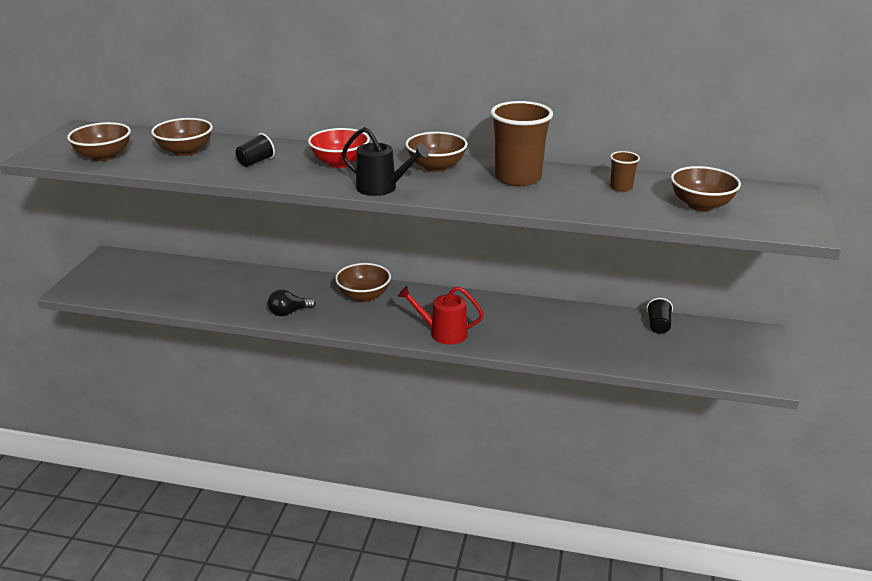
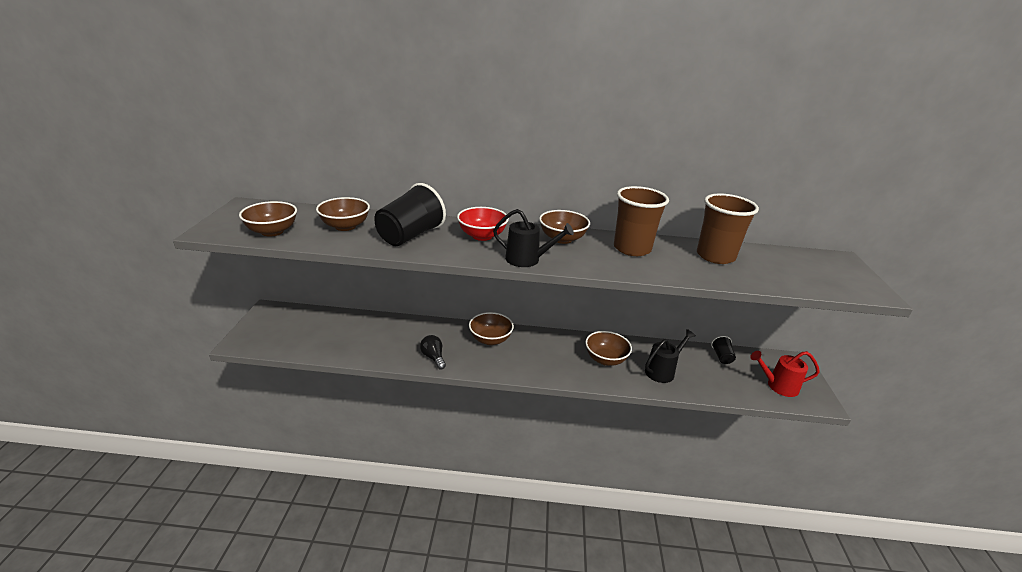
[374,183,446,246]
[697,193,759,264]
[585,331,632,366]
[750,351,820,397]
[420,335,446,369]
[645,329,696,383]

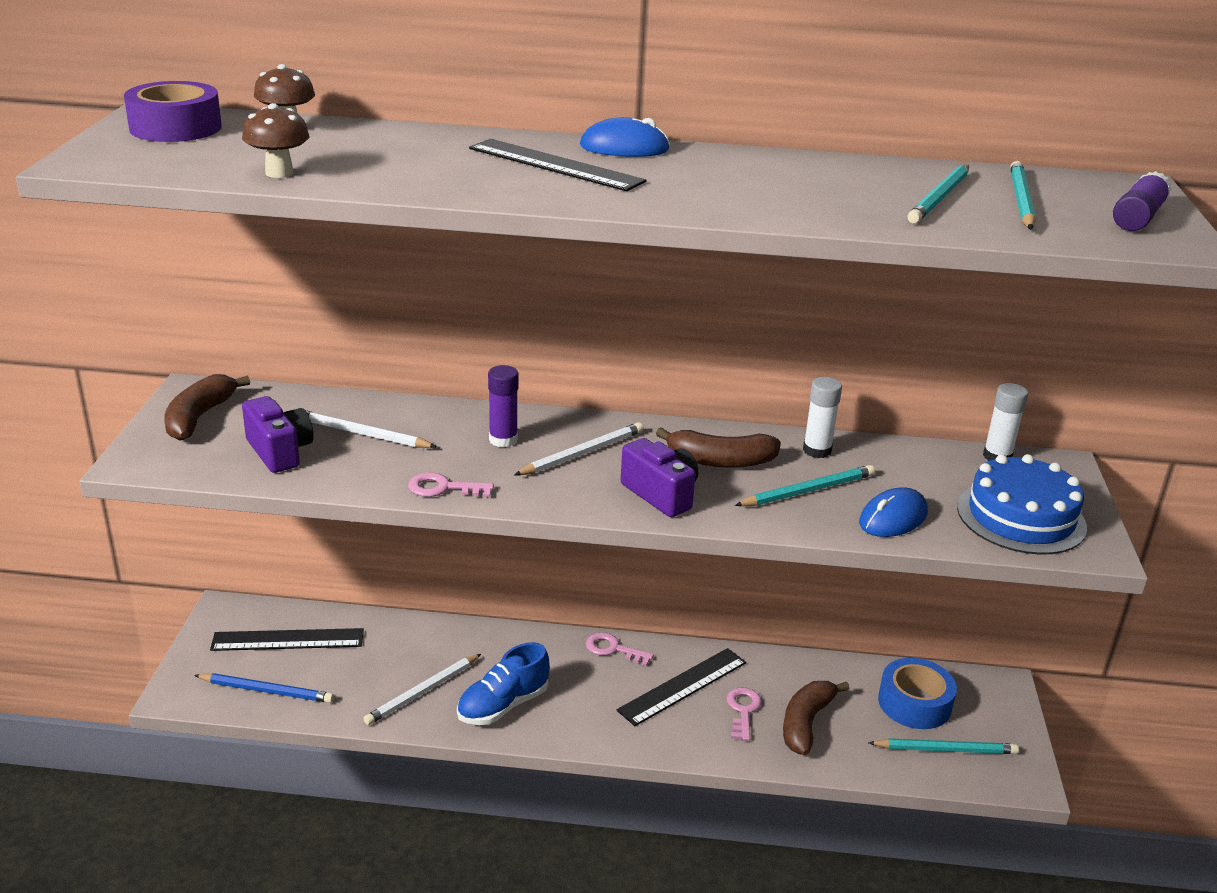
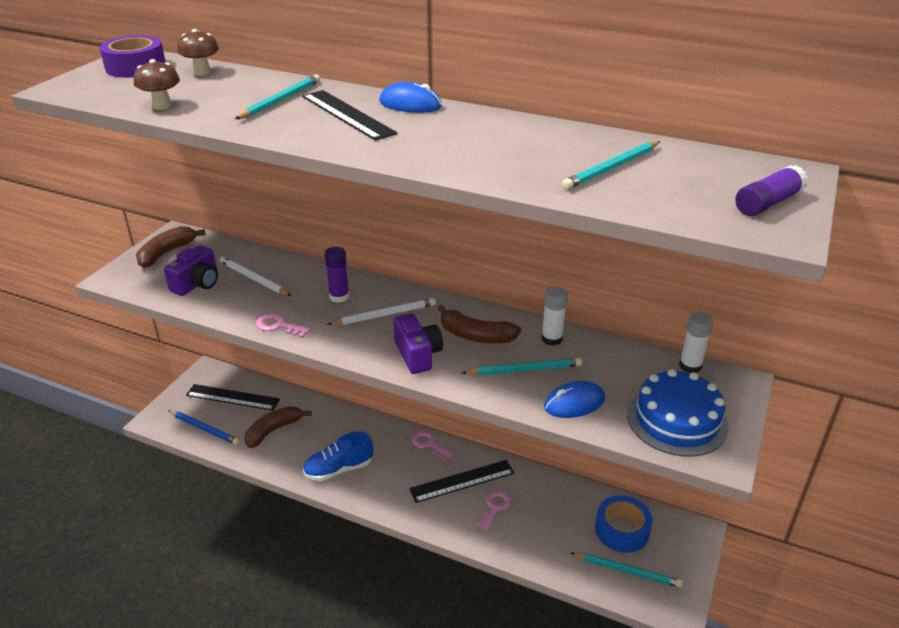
[235,74,320,119]
[164,245,218,296]
[363,654,481,725] (first image)
[245,406,312,448]

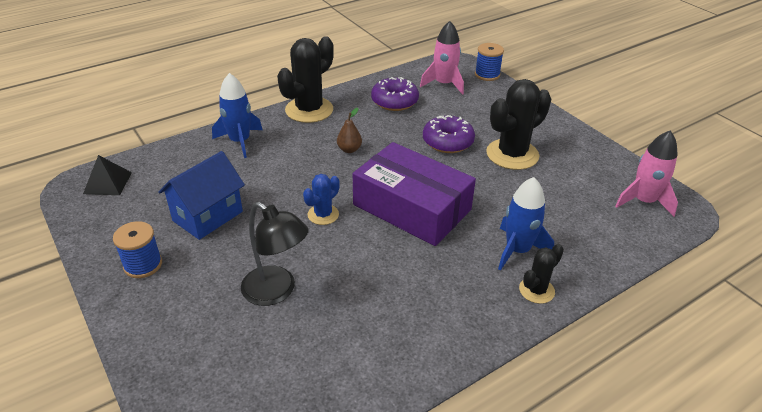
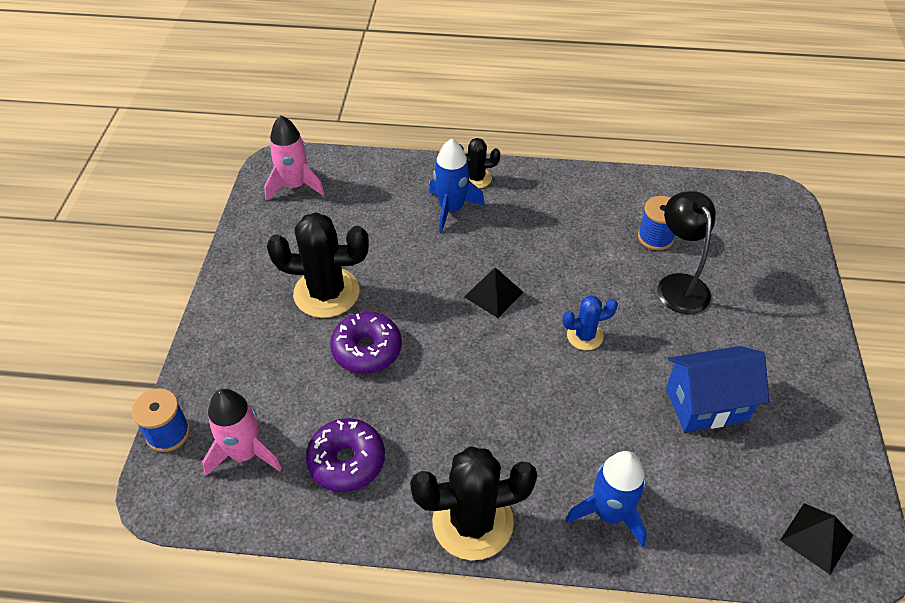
[337,108,362,153] (first image)
[464,267,523,318]
[638,196,675,250]

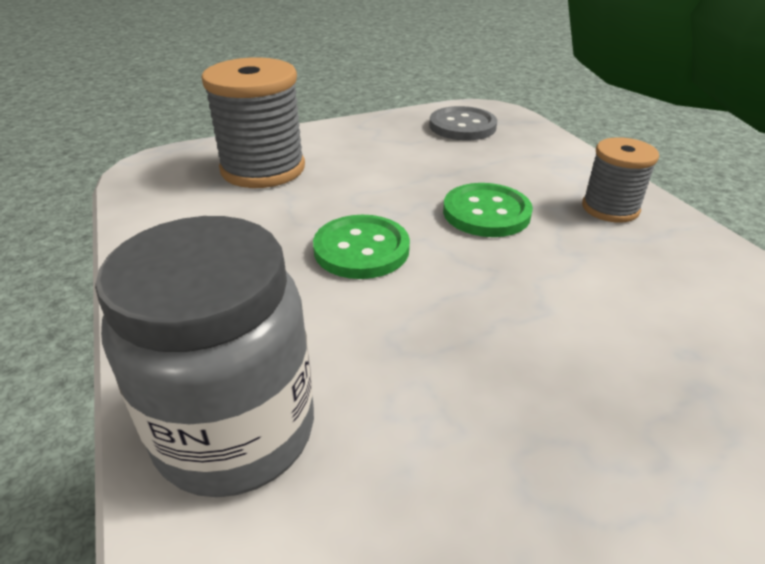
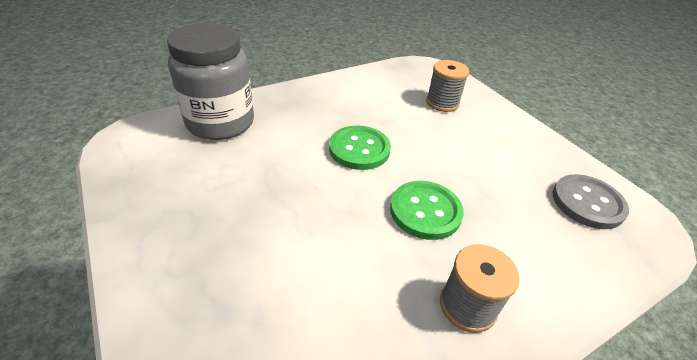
[426,60,469,112]

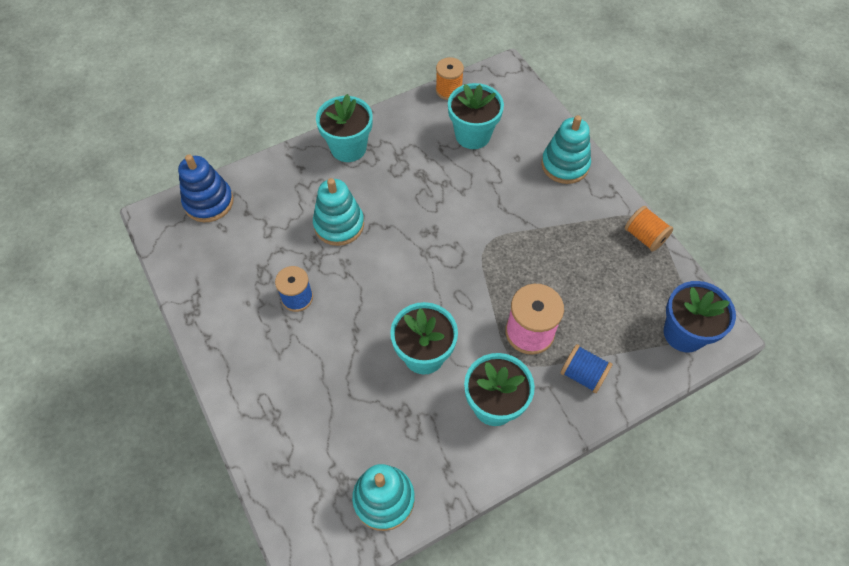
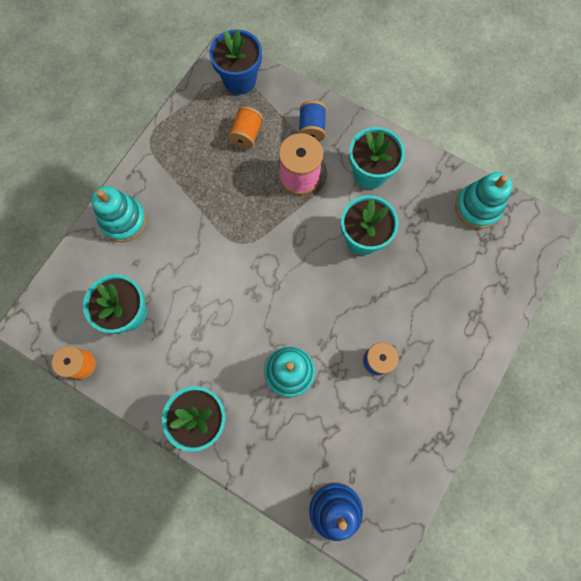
[228,106,263,149]

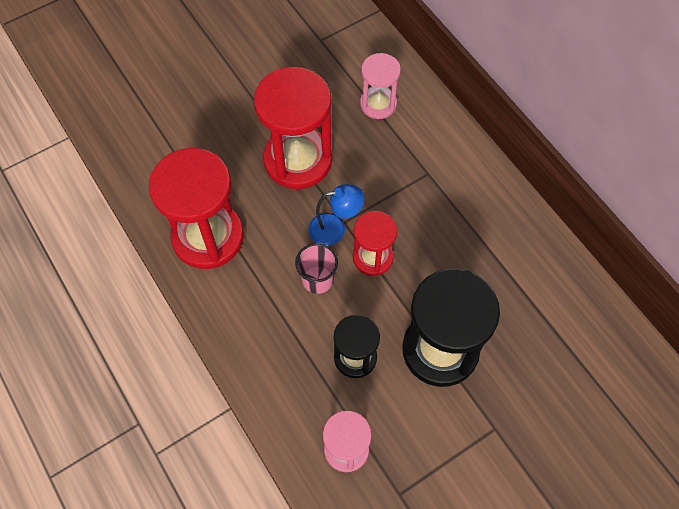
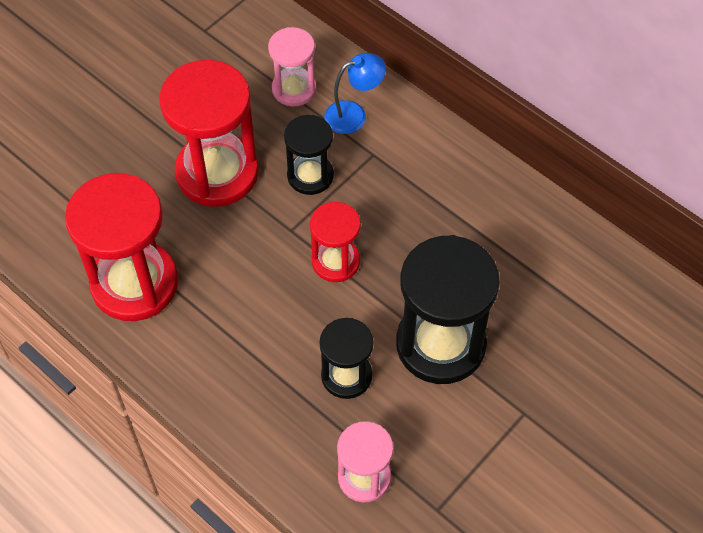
[324,53,386,134]
[295,243,338,294] (first image)
[284,115,334,195]

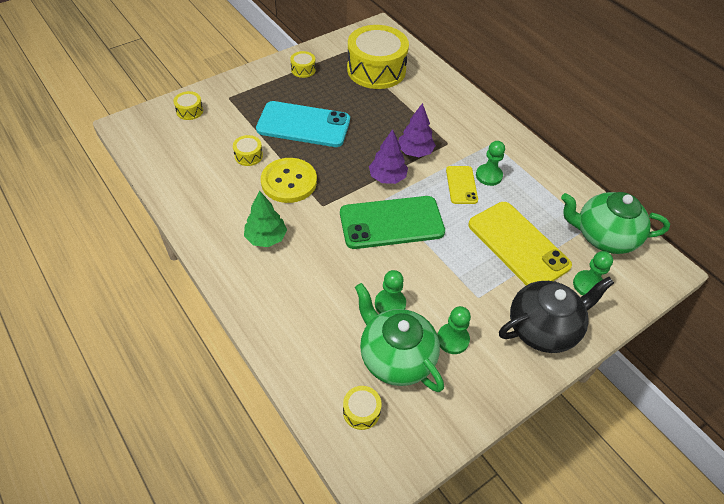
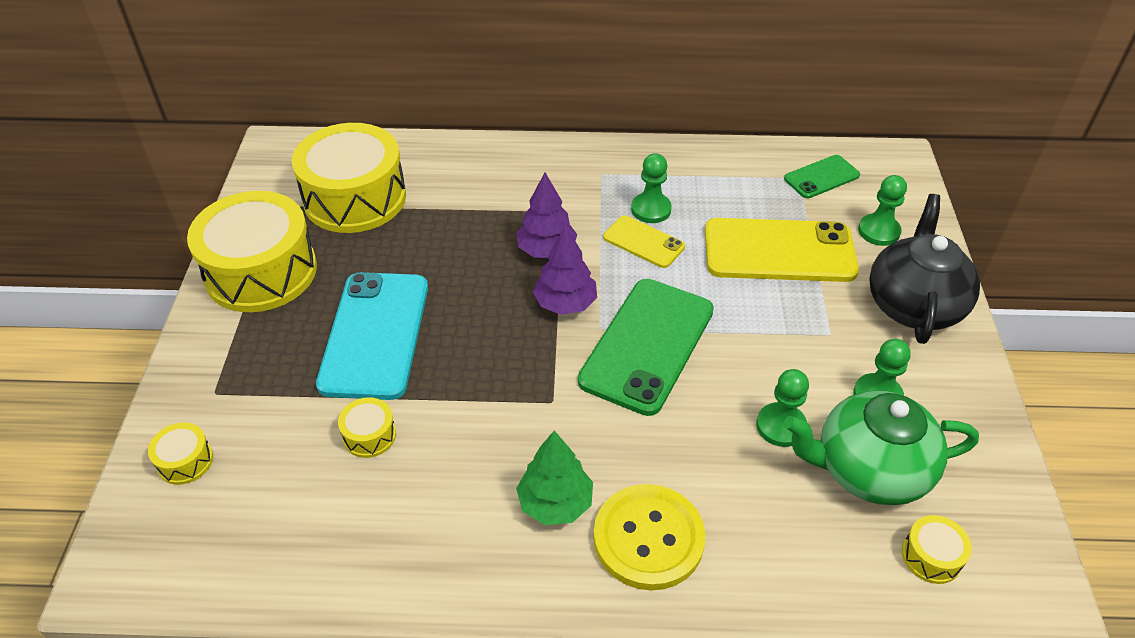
[187,191,317,312]
[316,272,428,400]
[593,484,705,590]
[784,155,860,198]

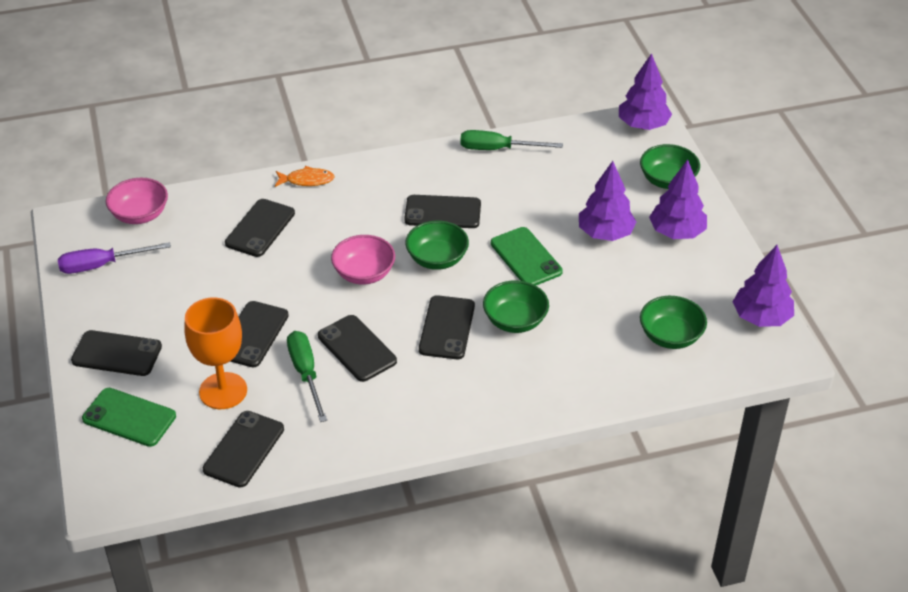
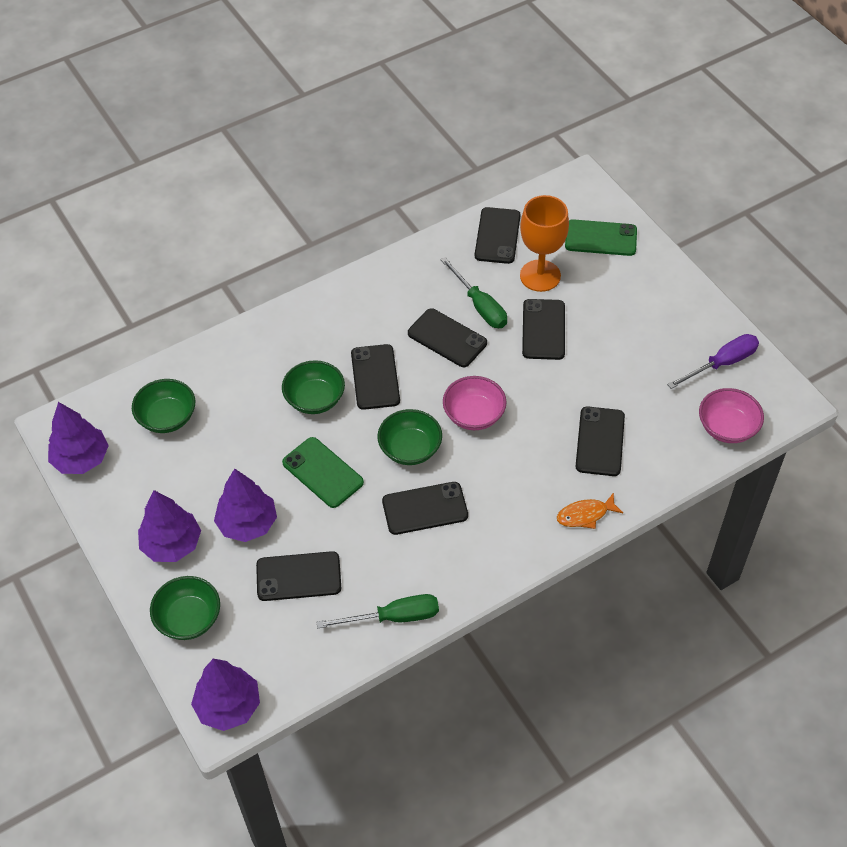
[256,551,341,601]

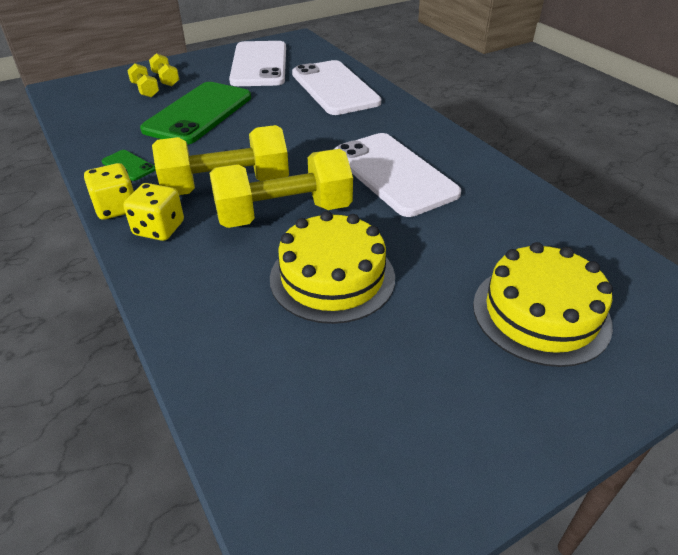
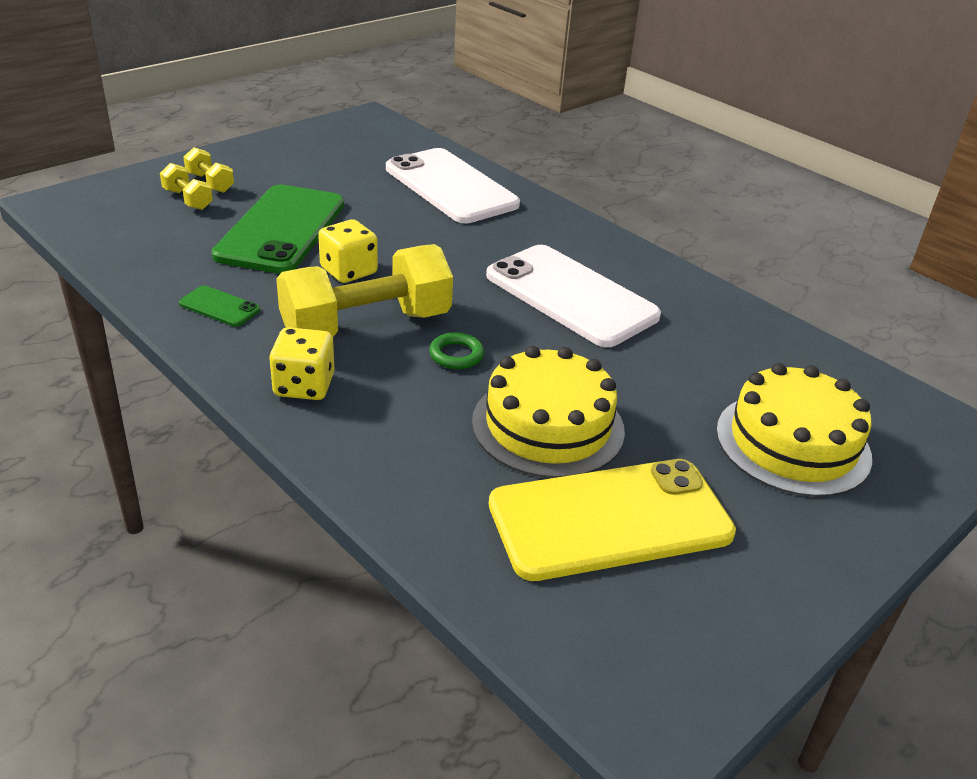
[229,41,286,86] (first image)
[429,332,484,369]
[318,219,378,283]
[489,459,736,581]

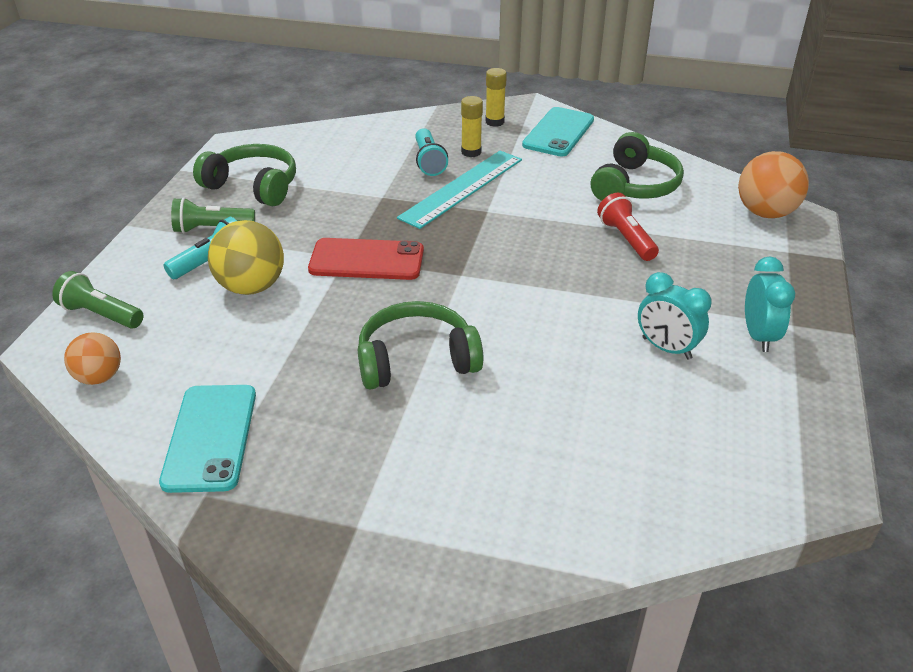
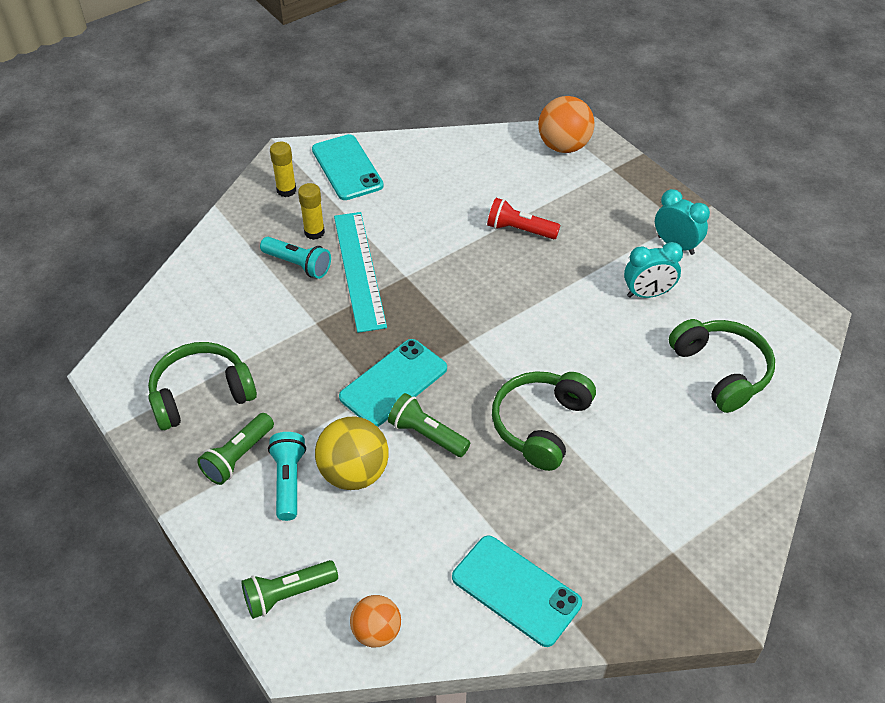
[669,319,775,413]
[339,339,447,427]
[388,393,470,457]

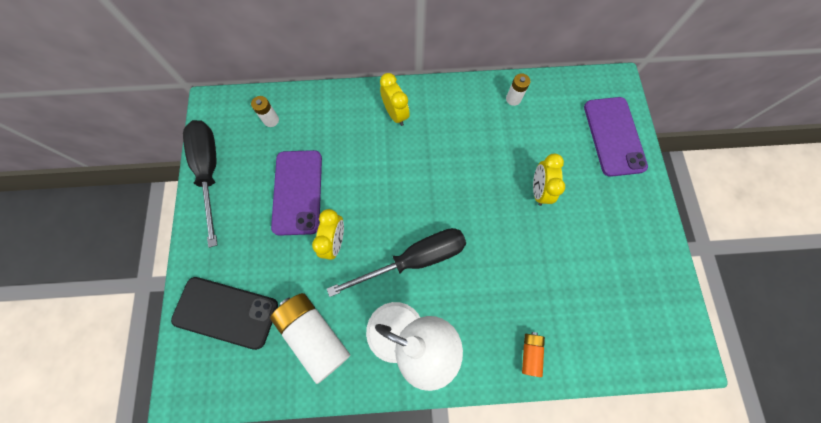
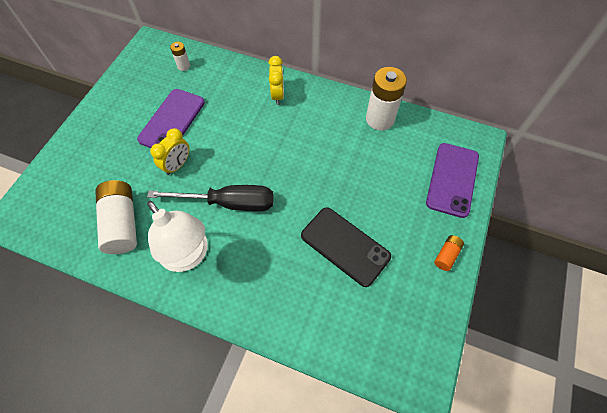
[366,67,407,131]
[183,120,218,247] (first image)
[533,154,565,206] (first image)
[301,207,391,287]
[434,235,464,271]

